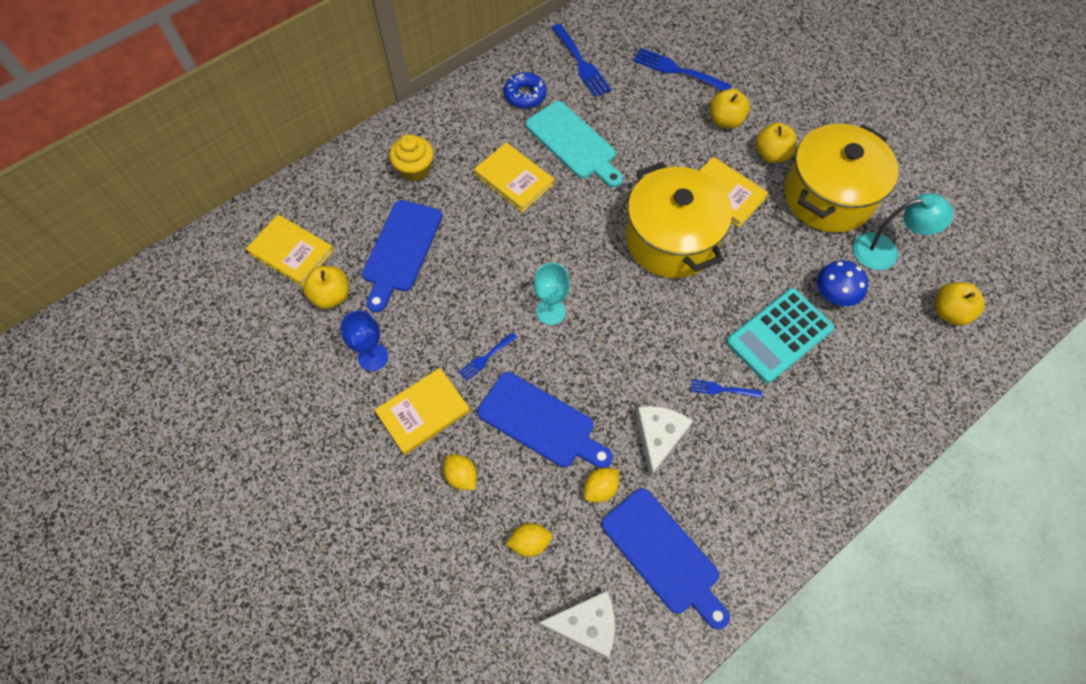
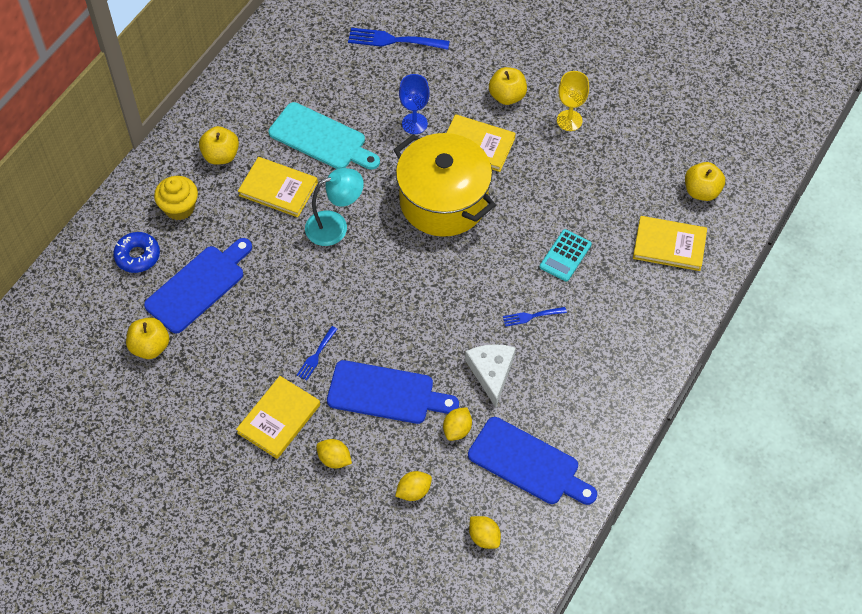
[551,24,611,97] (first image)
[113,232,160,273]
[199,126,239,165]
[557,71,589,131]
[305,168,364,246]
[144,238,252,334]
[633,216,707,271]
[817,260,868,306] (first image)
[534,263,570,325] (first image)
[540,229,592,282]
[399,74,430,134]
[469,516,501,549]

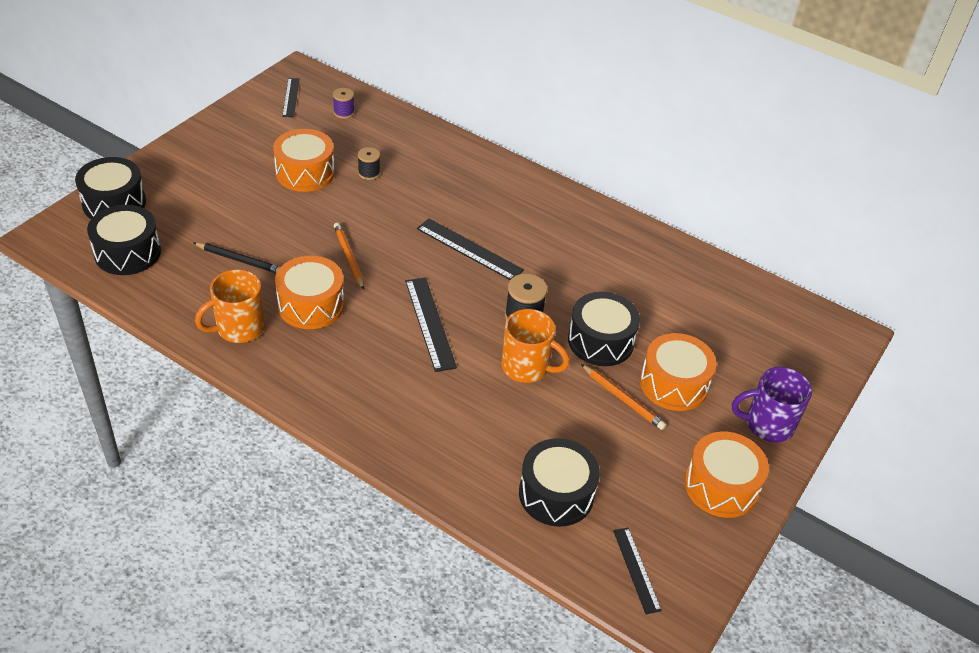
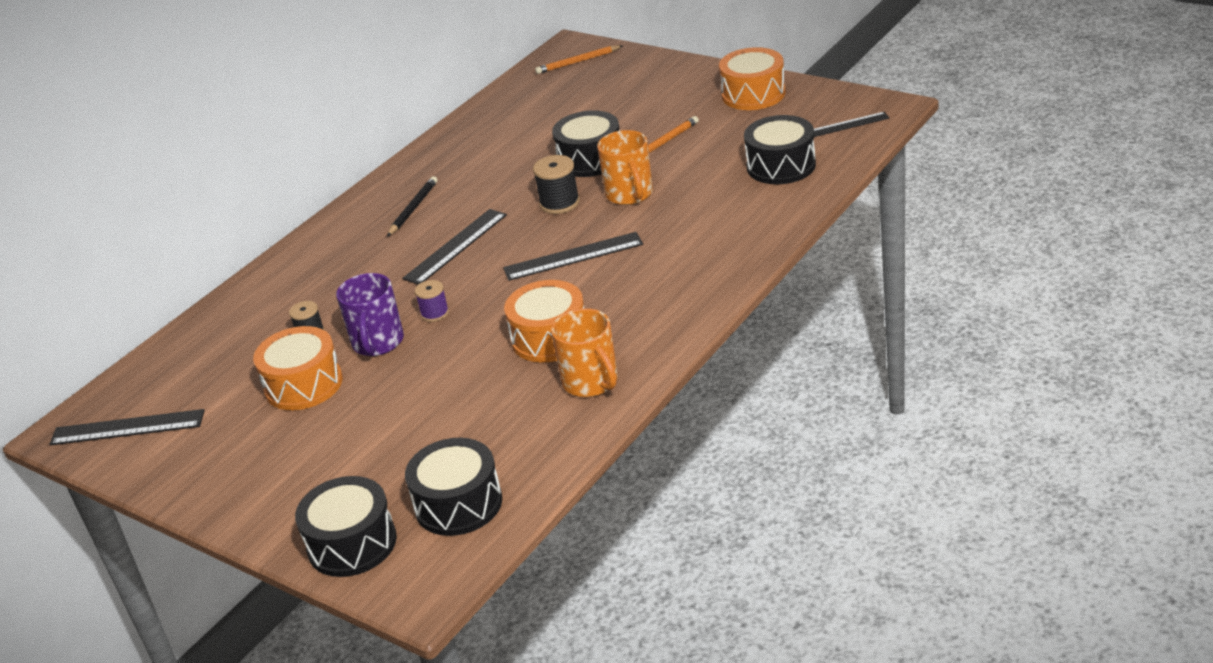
[50,409,205,446]
[415,280,449,322]
[535,45,623,74]
[387,176,438,237]
[597,130,653,205]
[640,333,717,411] (first image)
[336,273,404,356]

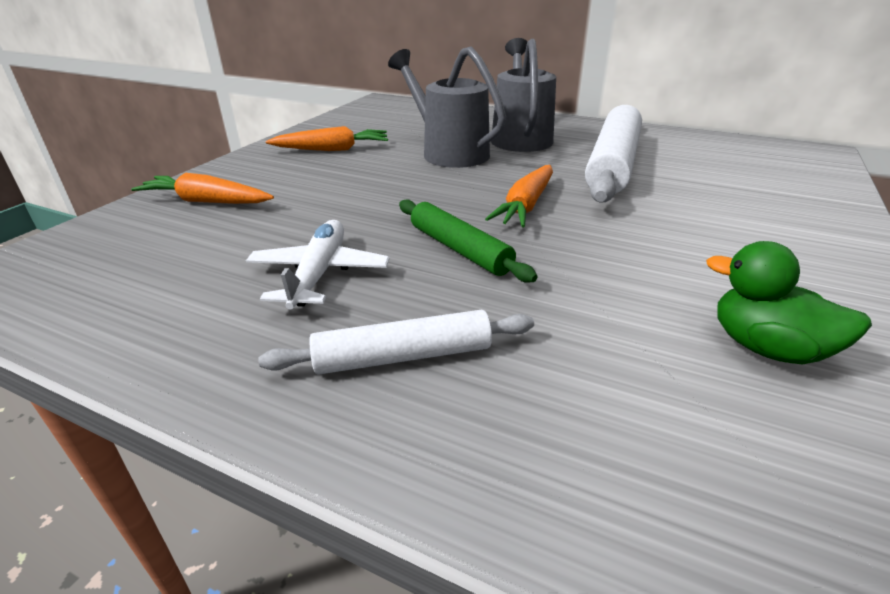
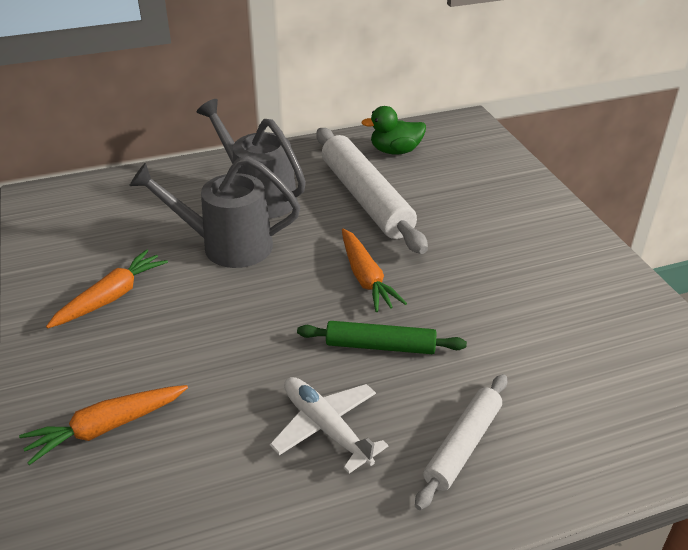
[361,106,426,155]

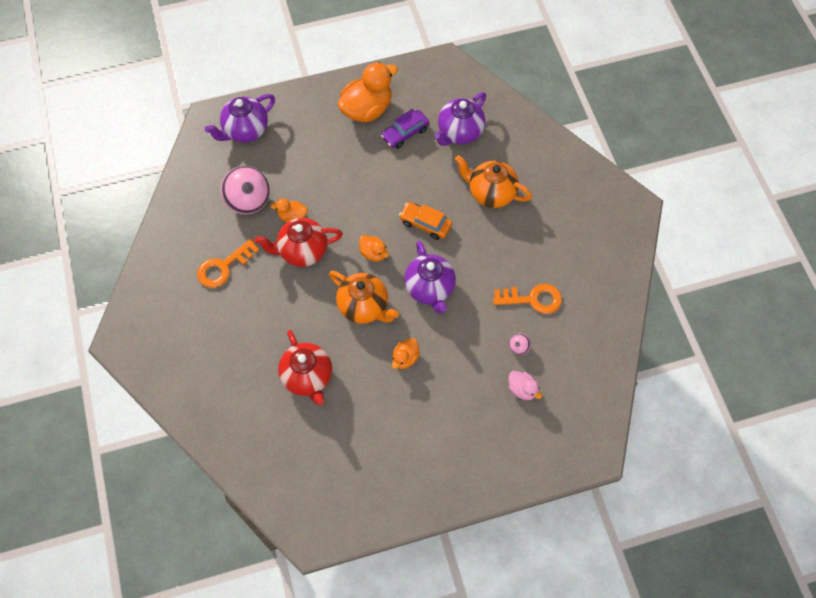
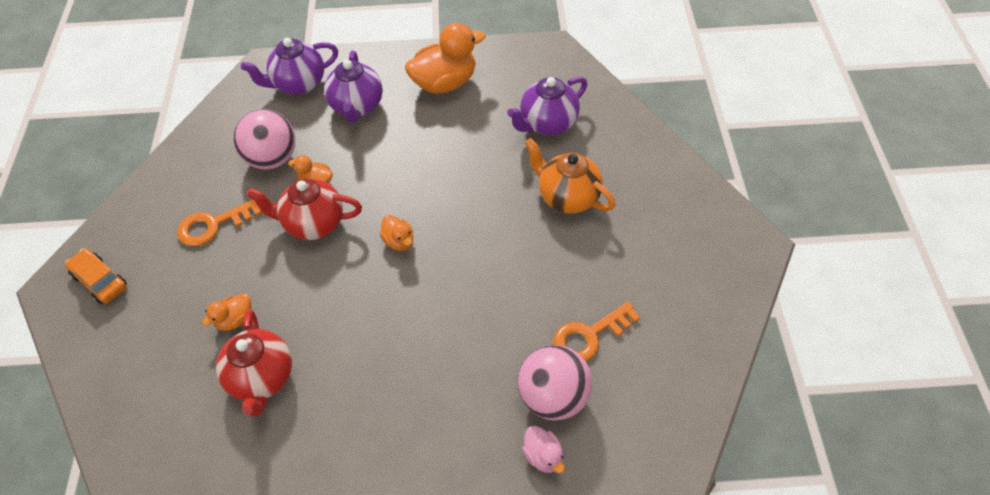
[381,109,429,149] (first image)
[65,249,127,304]
[324,50,383,123]
[329,271,399,324] (first image)
[553,302,640,361]
[518,345,592,420]
[202,293,251,331]

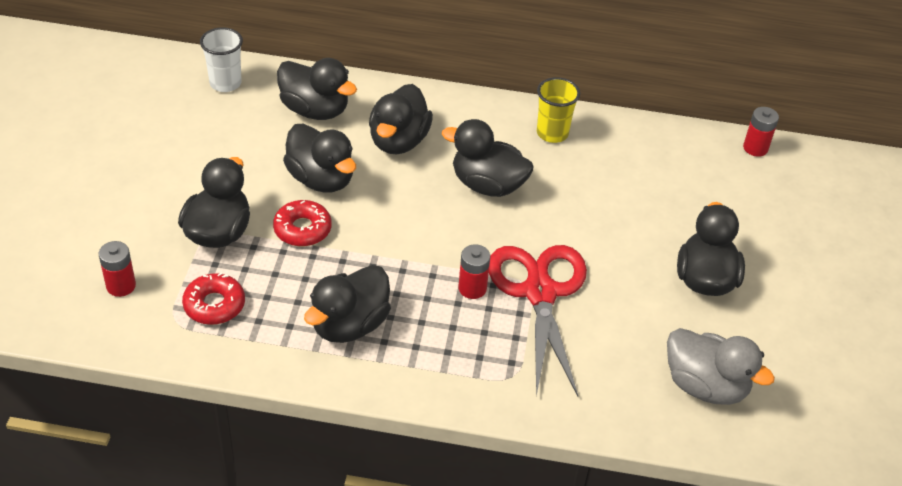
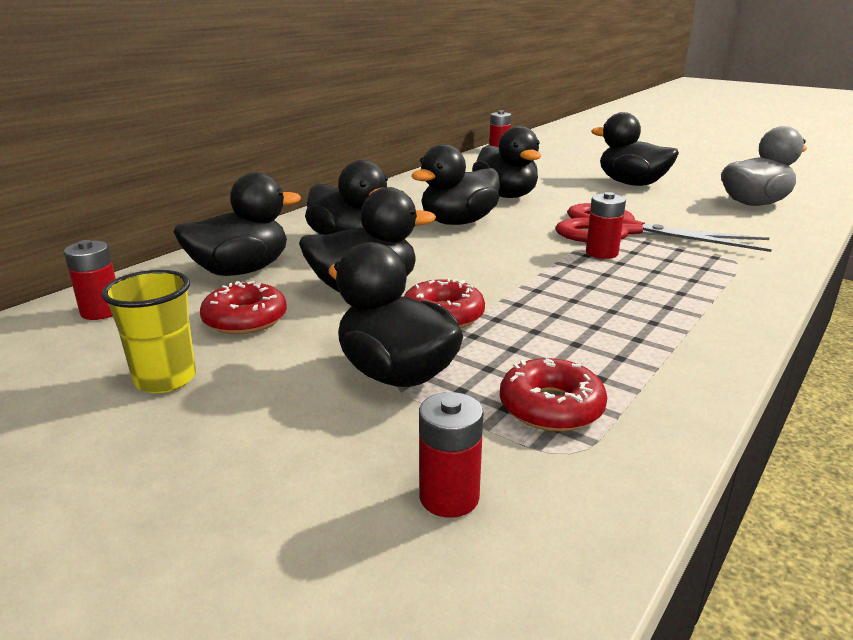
[64,240,116,320]
[101,270,196,393]
[472,126,541,198]
[200,281,287,334]

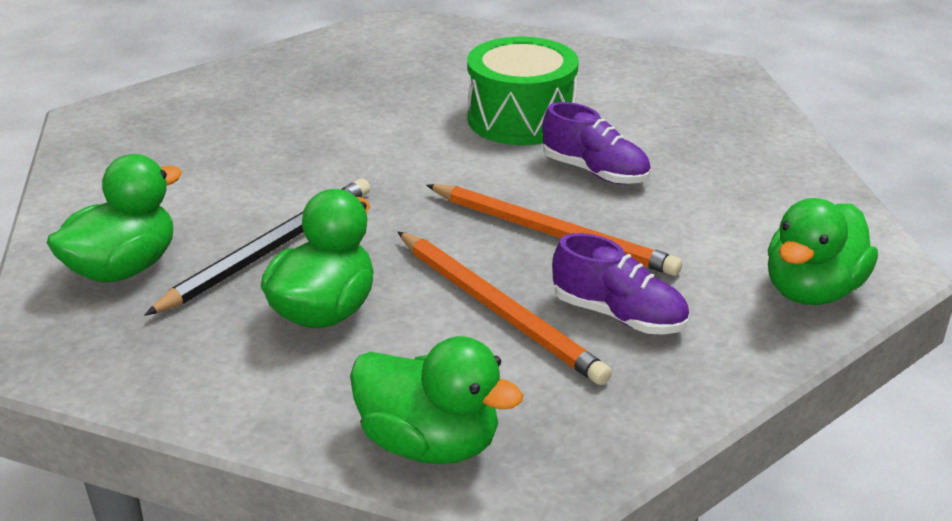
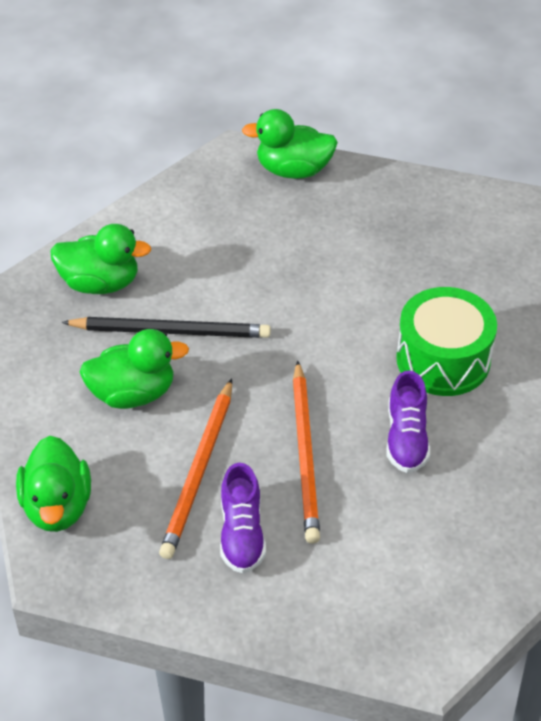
[242,109,338,179]

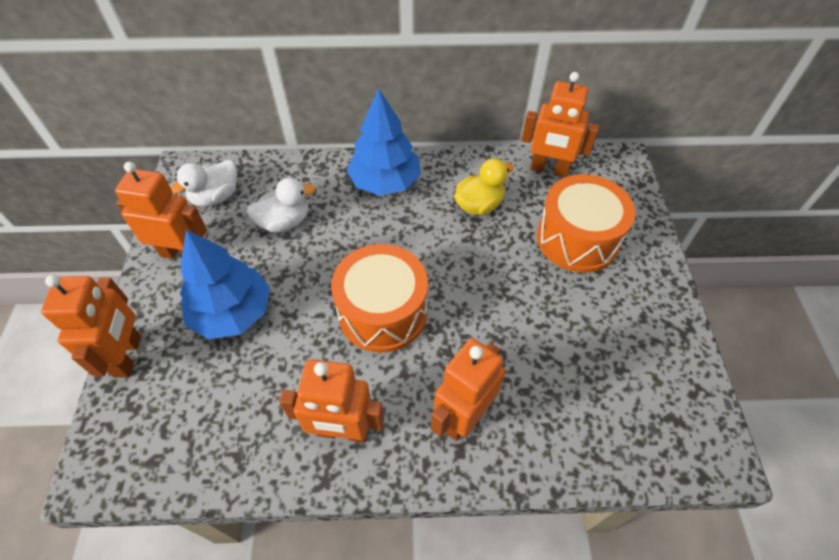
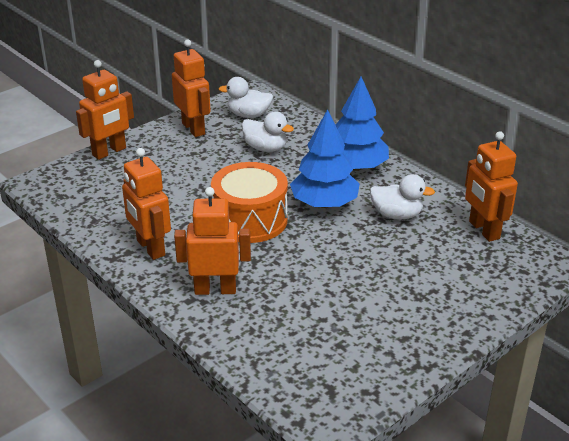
[370,174,435,220]
[537,174,635,273] (first image)
[290,109,360,208]

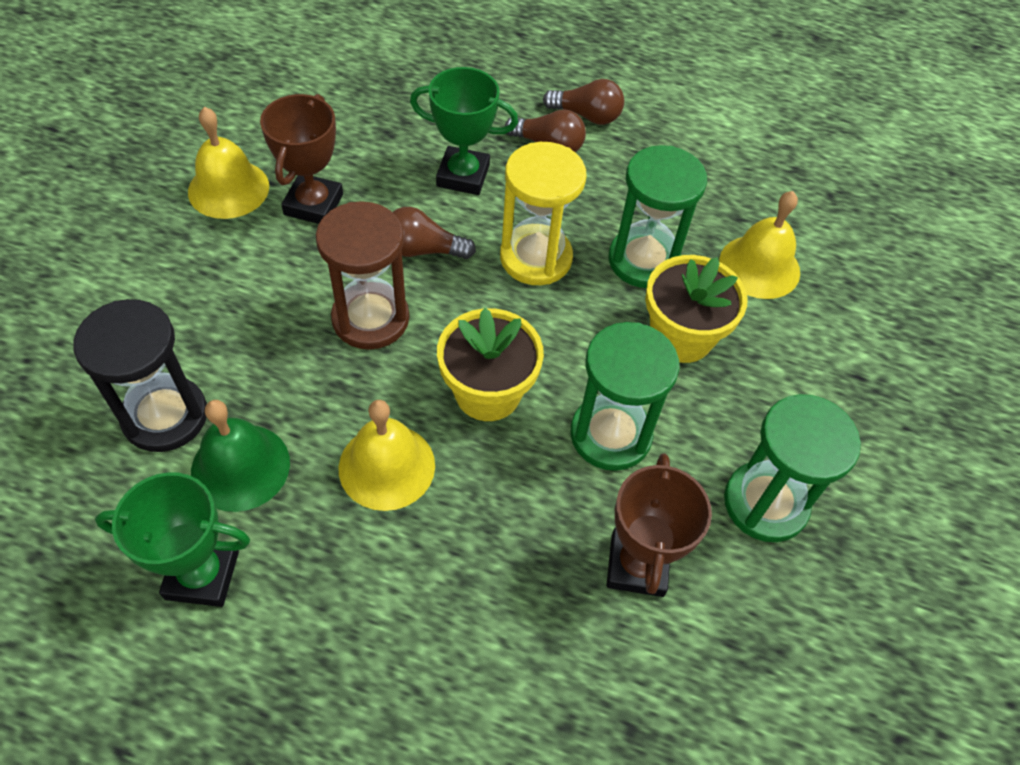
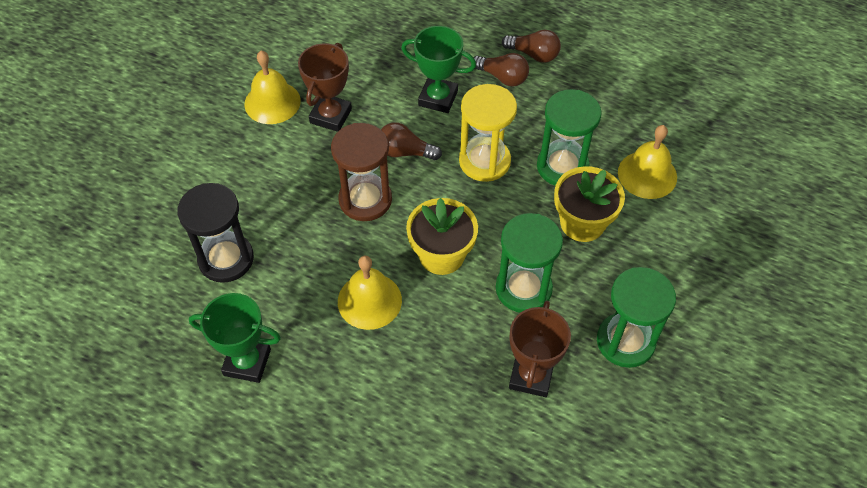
[191,400,290,512] (first image)

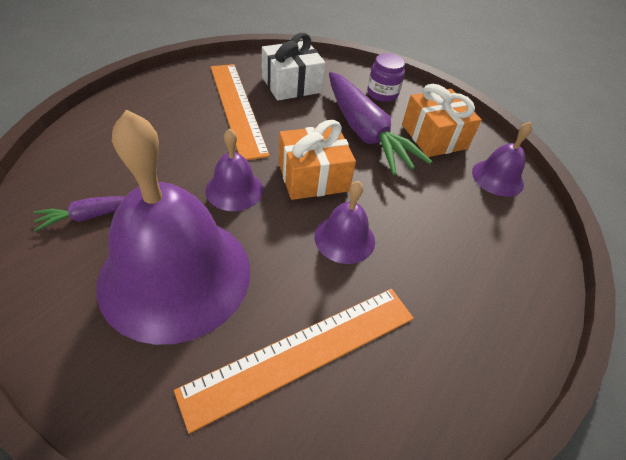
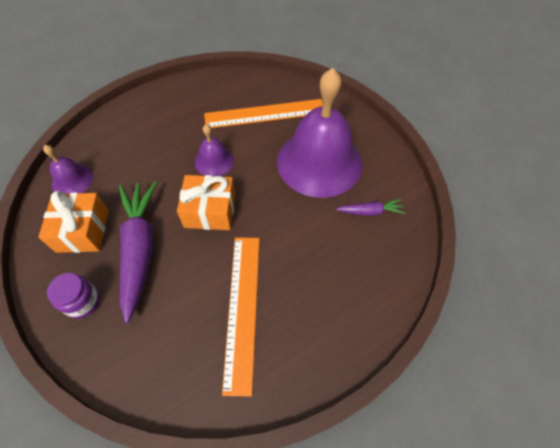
[262,33,326,101] (first image)
[205,129,263,211] (first image)

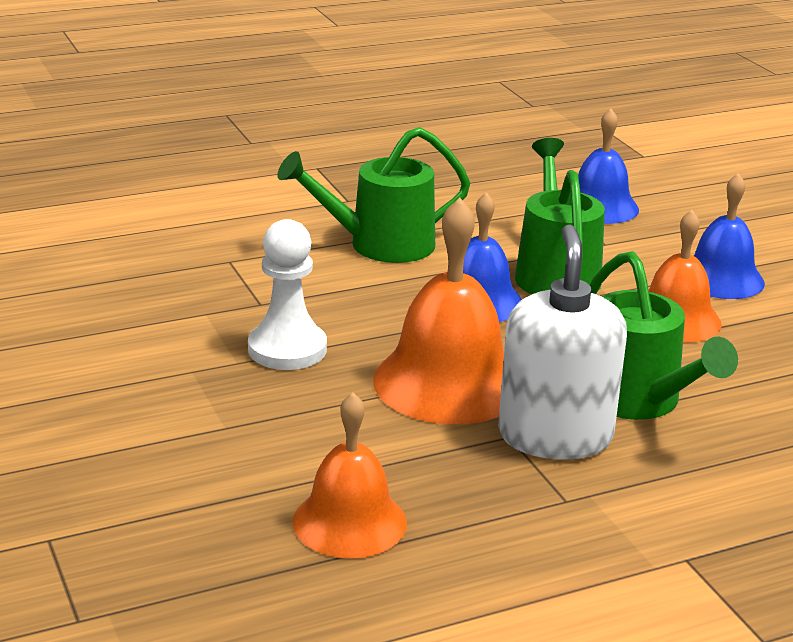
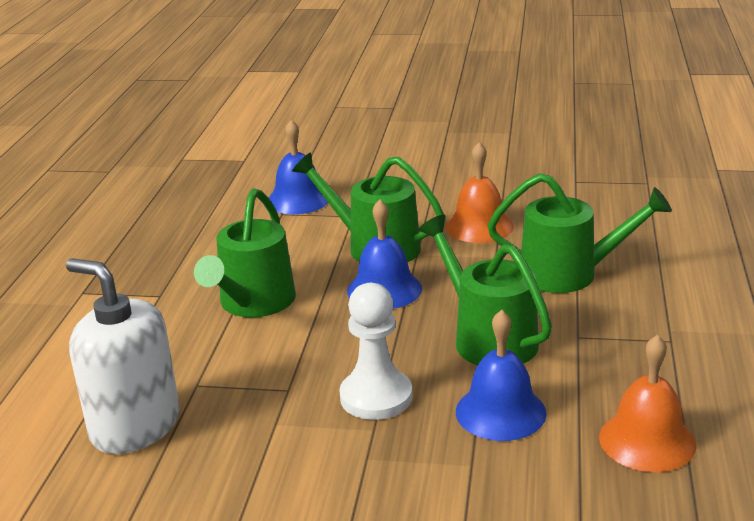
[456,310,547,441]
[419,215,552,365]
[66,258,180,454]

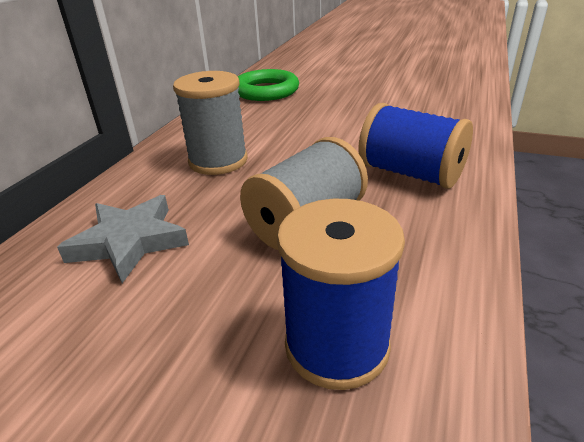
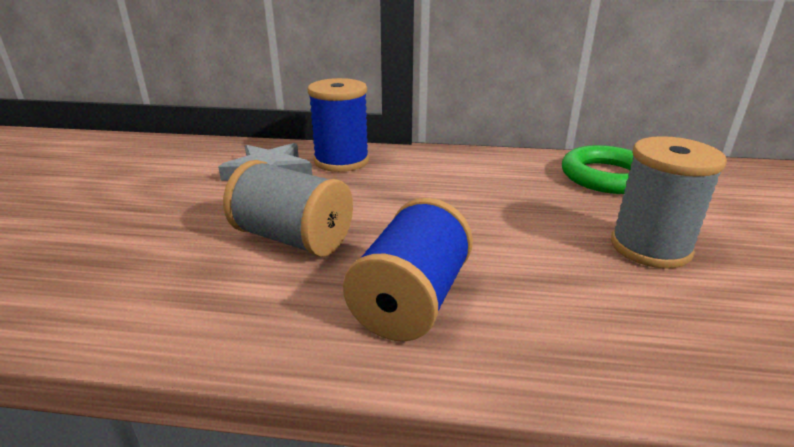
[611,136,727,269]
[308,78,369,172]

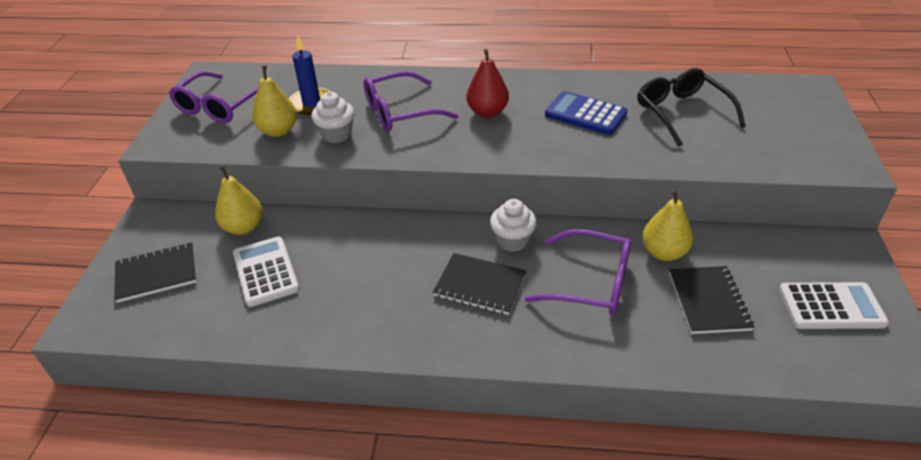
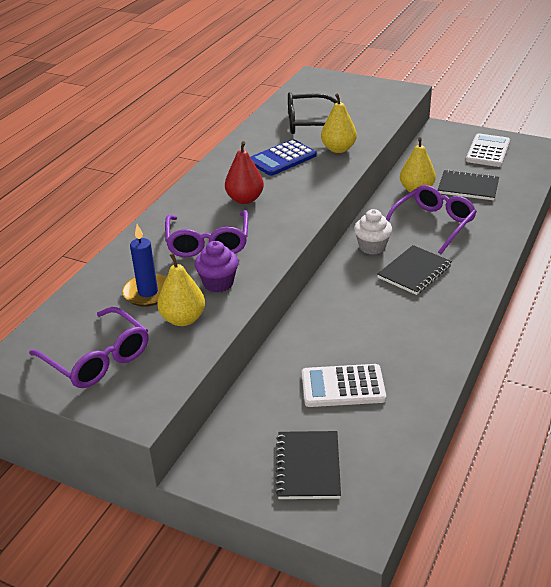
[195,241,239,292]
[321,94,357,153]

